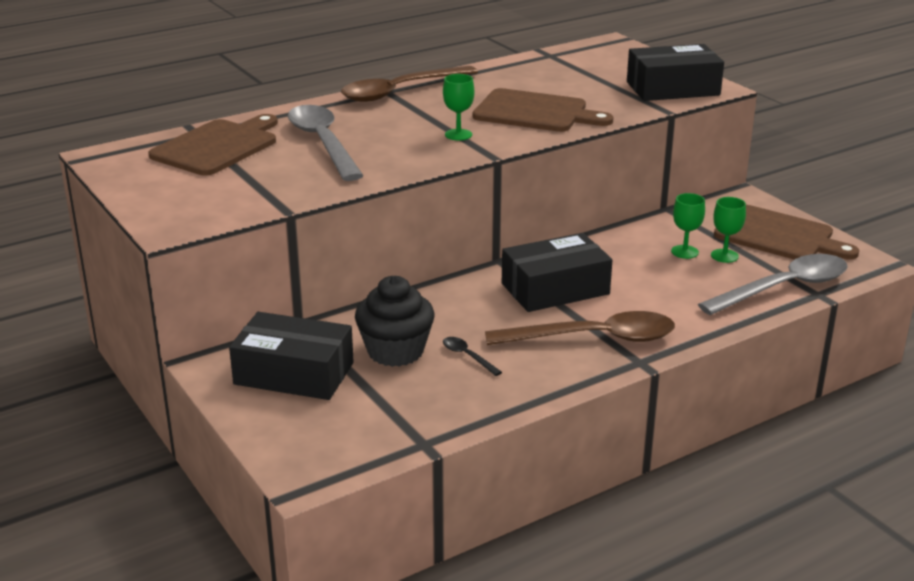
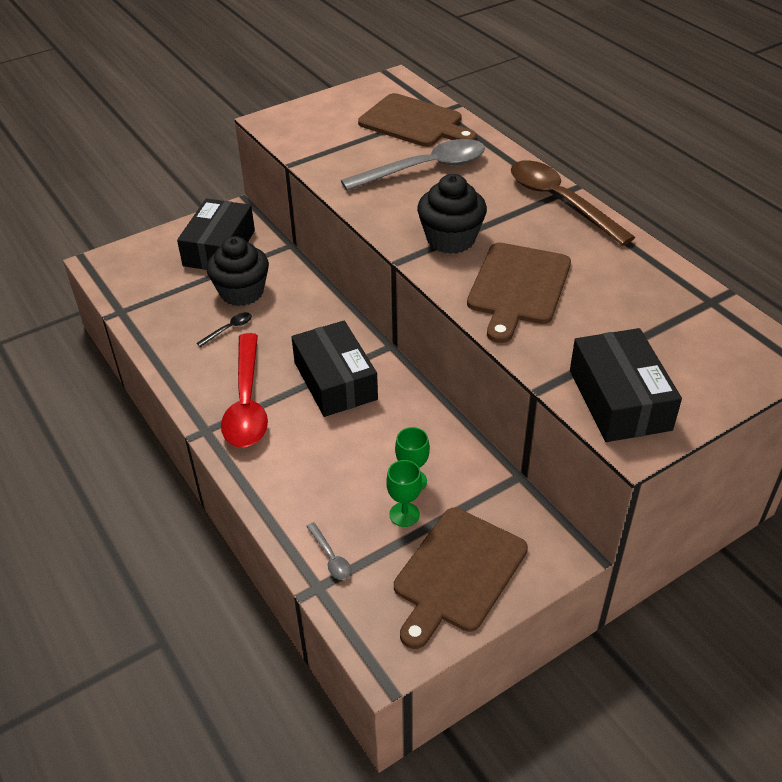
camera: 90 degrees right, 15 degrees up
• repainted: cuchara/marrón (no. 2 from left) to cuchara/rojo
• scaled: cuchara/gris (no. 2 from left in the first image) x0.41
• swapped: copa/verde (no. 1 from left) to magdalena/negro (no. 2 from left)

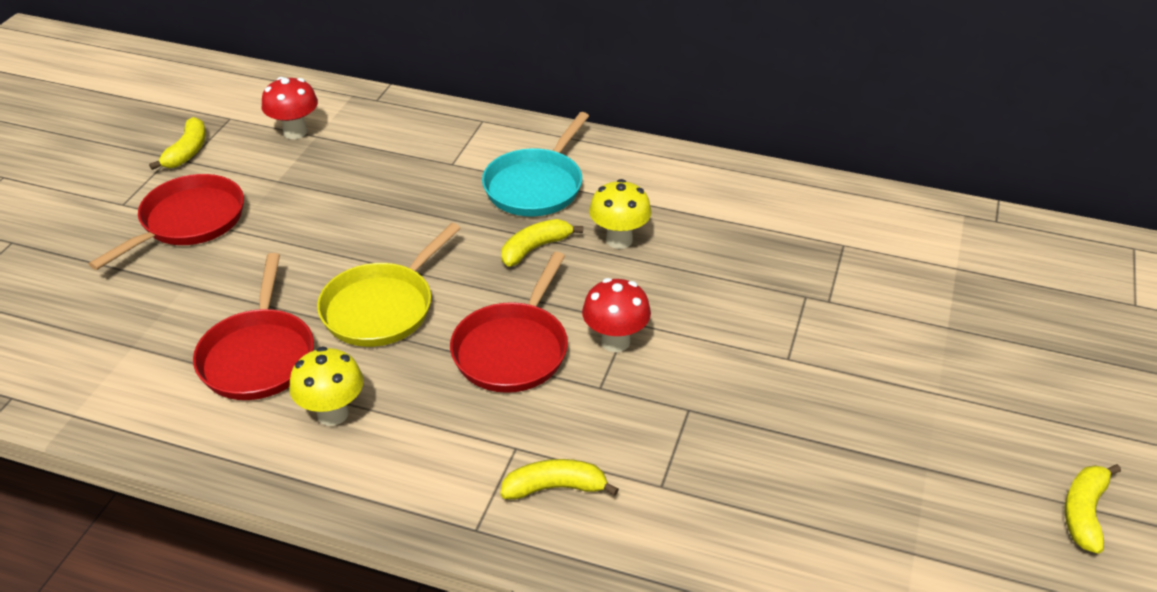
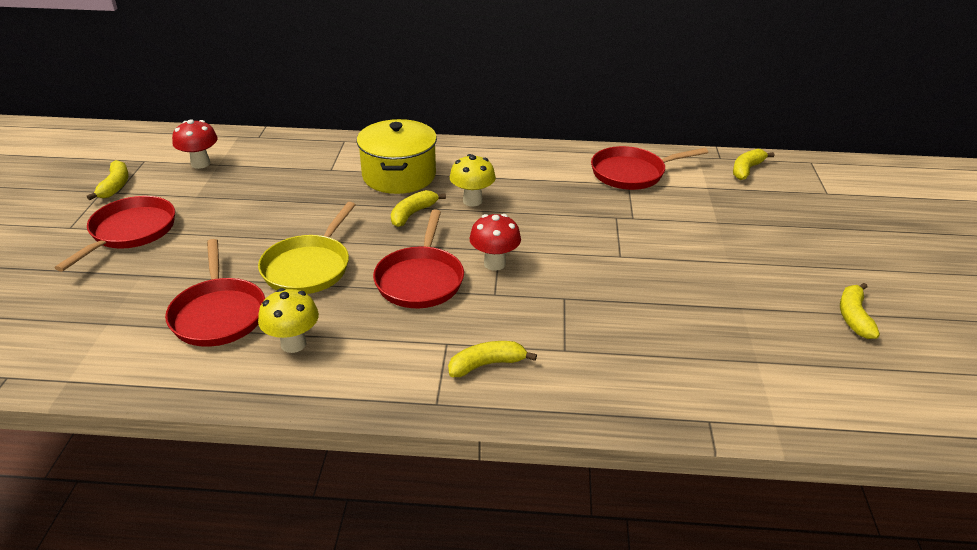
camera: 15 degrees left, 5 degrees down
• swapped: sartén/turquesa to olla/amarillo
• new: sartén/rojo (no. 4 from left)
• new: plátano/amarillo (no. 4 from left)

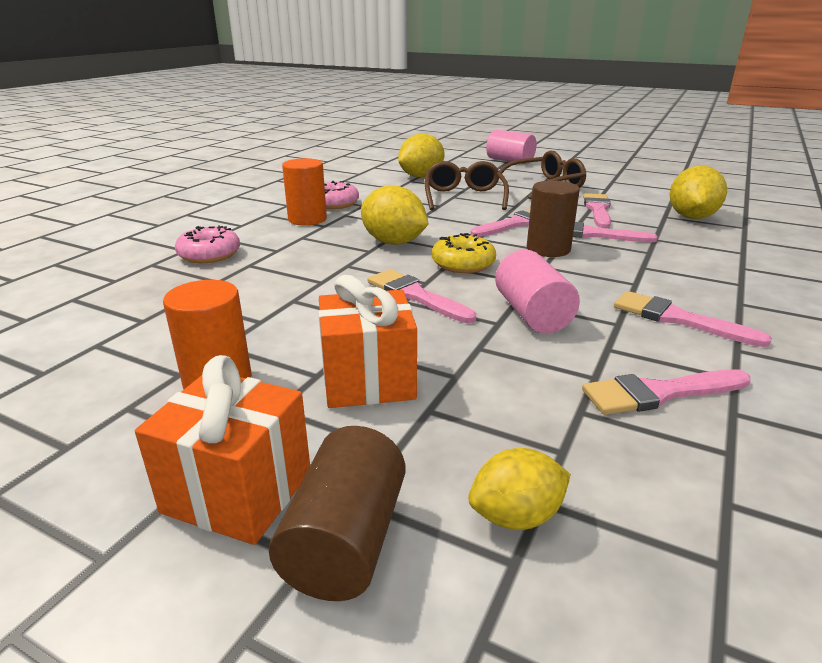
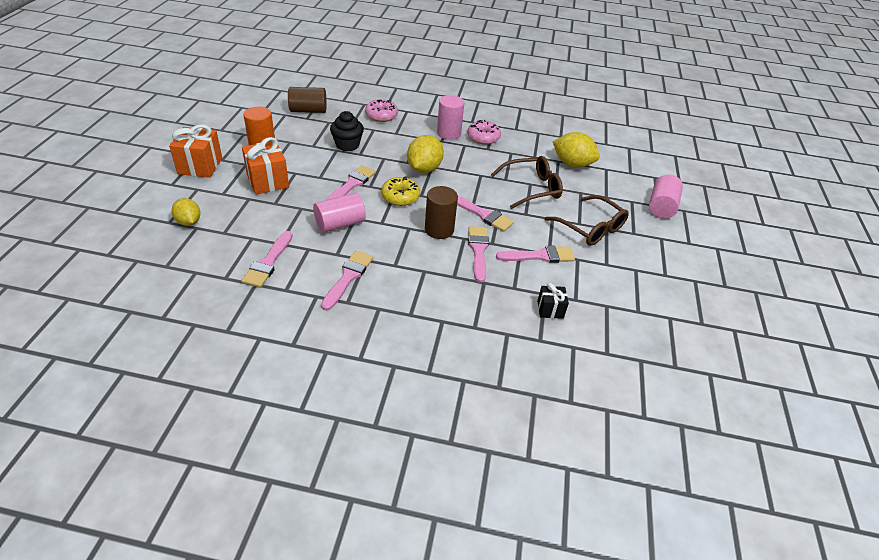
camera: 70 degrees right, 15 degrees up
• rotated: pincel/rosa (no. 5 from left in the first image) 135 degrees counterclockwise
• shifted: cilindro/marrón (no. 1 from left)
• new: magdalena/negro
• repainted: cilindro/naranja (no. 2 from left) to cilindro/rosa (no. 2 from left)
• swapped: limón/amarillo (no. 4 from left) to regalo/negro

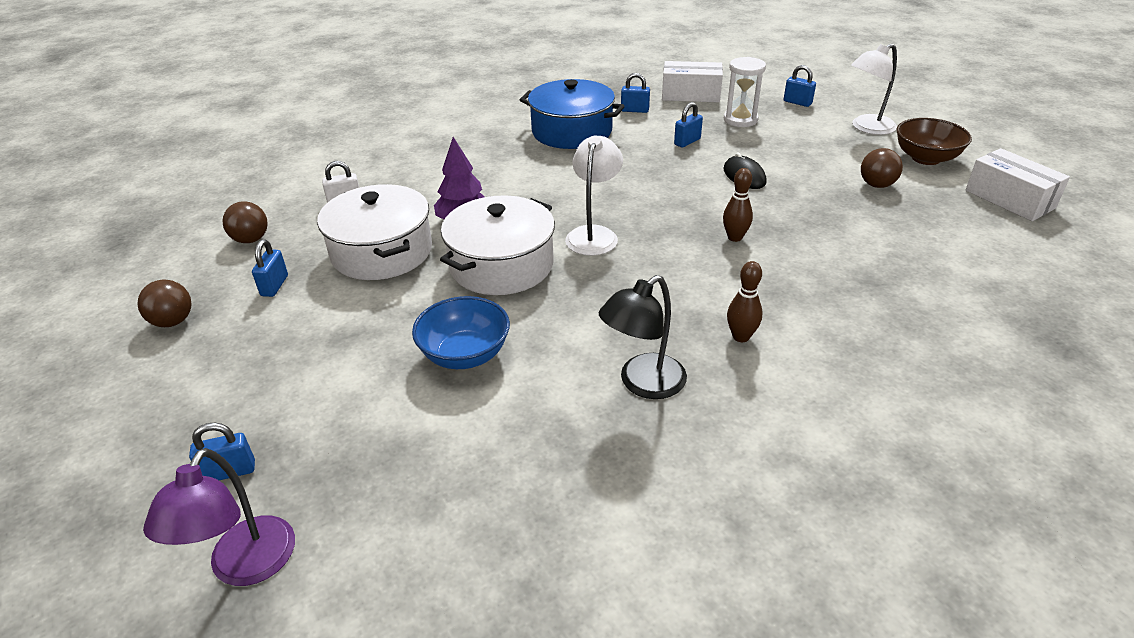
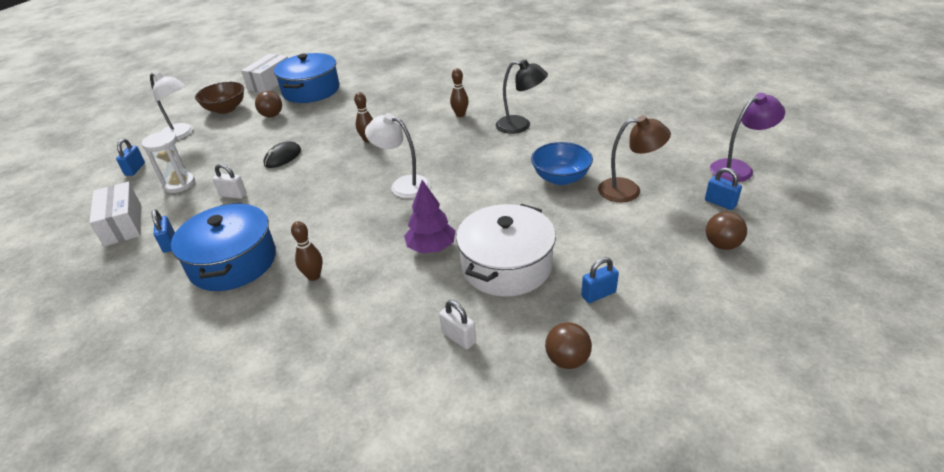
camera: 120 degrees left, 0 degrees up
• repainted: candado/azul (no. 4 from left) to candado/blanco (no. 1 from left)
• new: olla/azul (no. 2 from left)
• new: bolo/marrón (no. 1 from left)
• rotated: lámpara/blanco (no. 1 from left in the first image) 45 degrees clockwise
• new: lámpara/marrón
• shifted: pelota/marrón (no. 1 from left in the first image) to pelota/marrón (no. 3 from left)
• gone: olla/blanco (no. 2 from left)

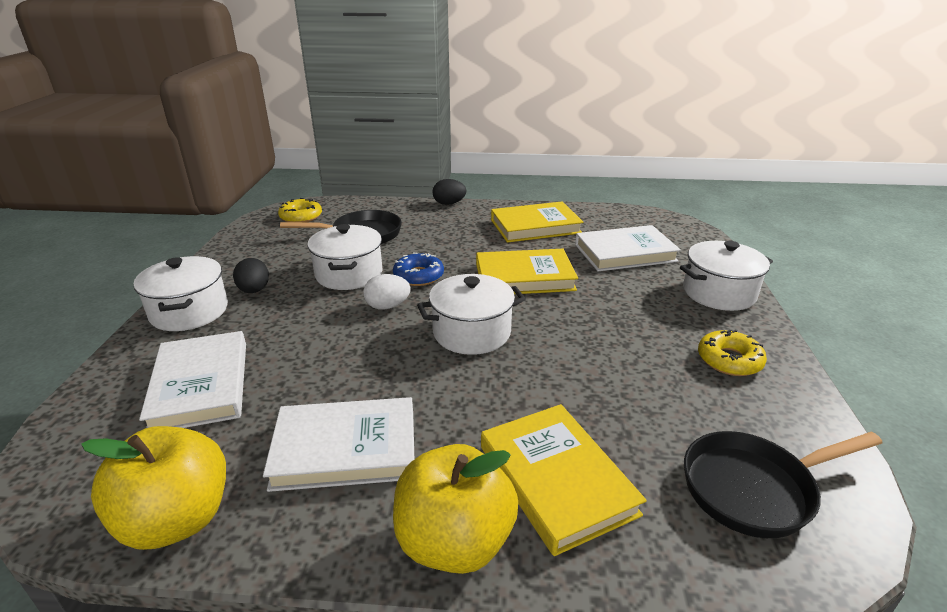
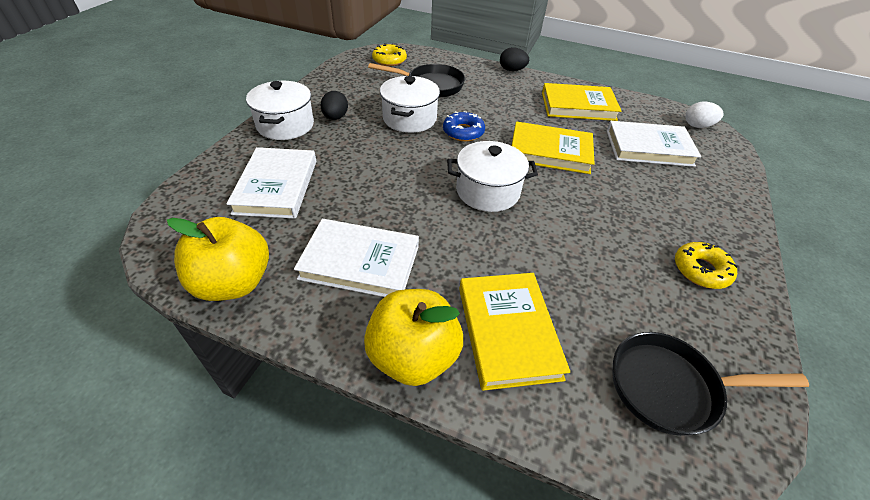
camera: 15 degrees right, 15 degrees up
• shifted: huevo/blanco
• gone: olla/blanco (no. 4 from left)

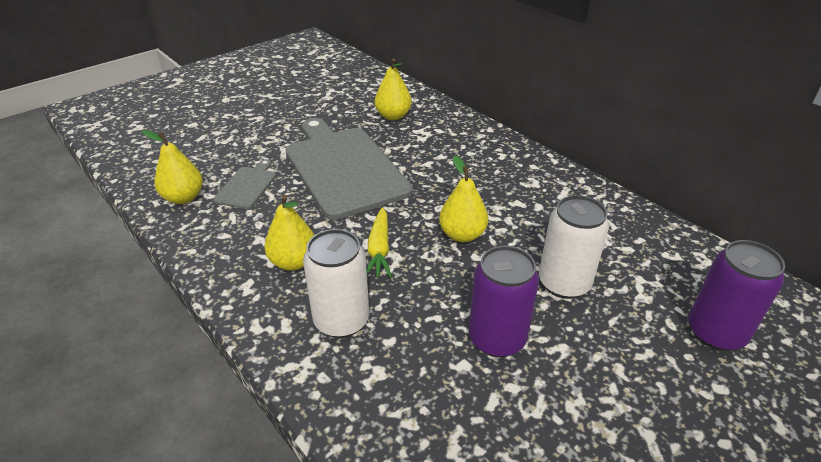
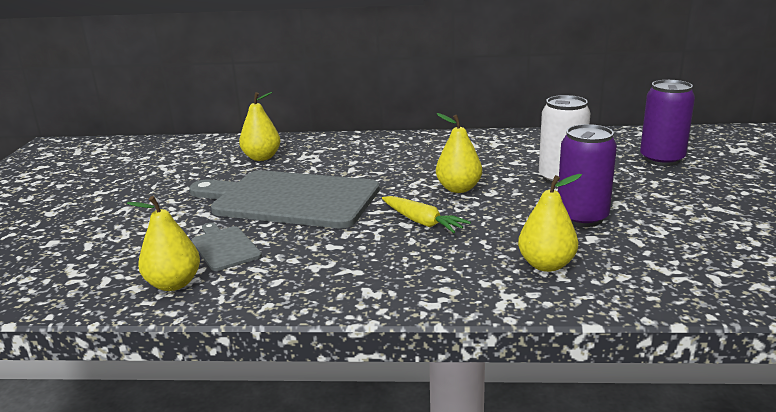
camera: 45 degrees left, 15 degrees down
• shifted: pera/amarillo (no. 2 from left in the first image) to pera/amarillo (no. 4 from left)
• gone: lata/blanco (no. 1 from left)

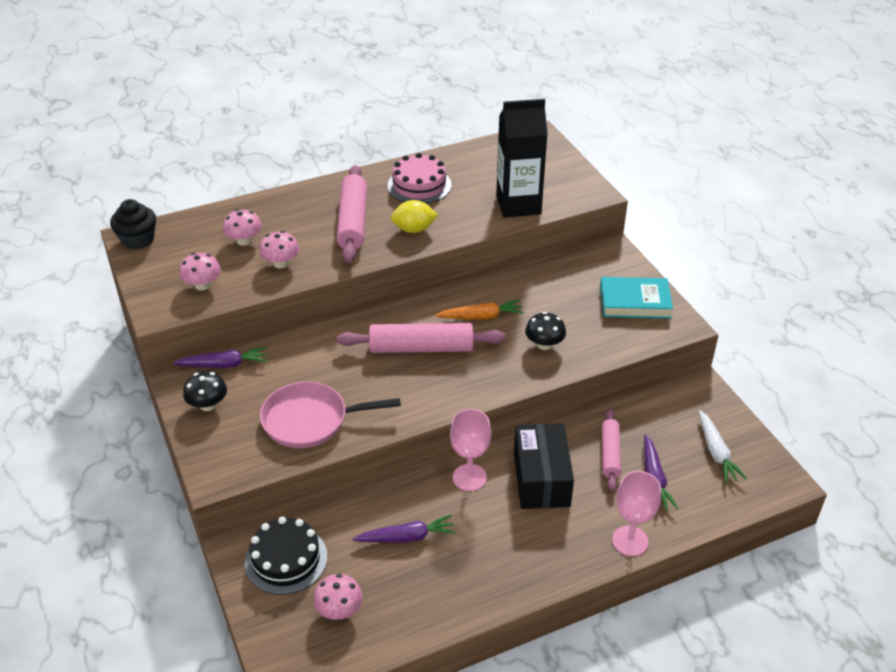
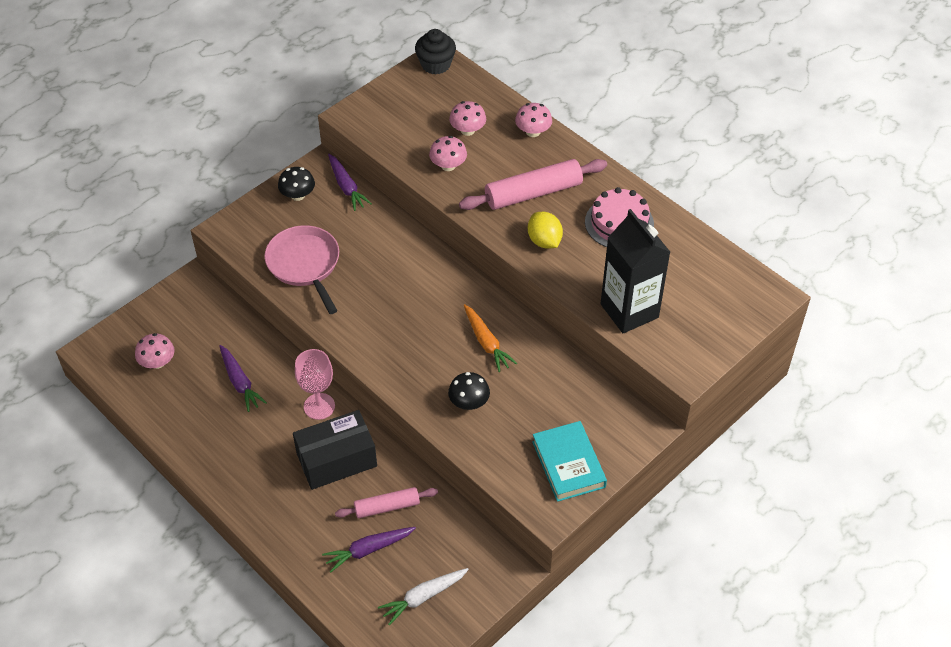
camera: 70 degrees right, 10 degrees up
• shifted: seta/rosa (no. 1 from left in the first image) to seta/rosa (no. 4 from left)
• gone: tarta/negro
• gone: rodillo/rosa (no. 2 from left)
• gone: copa/rosa (no. 2 from left)

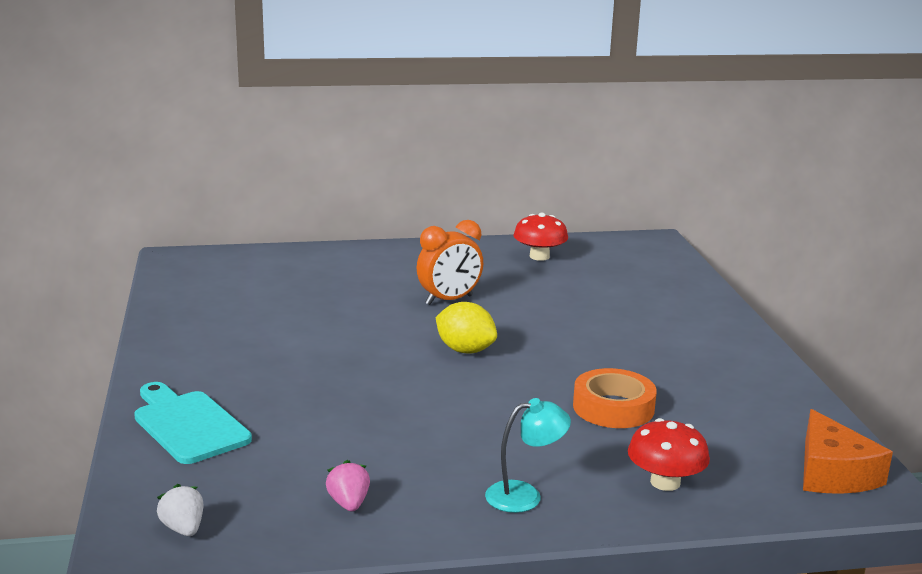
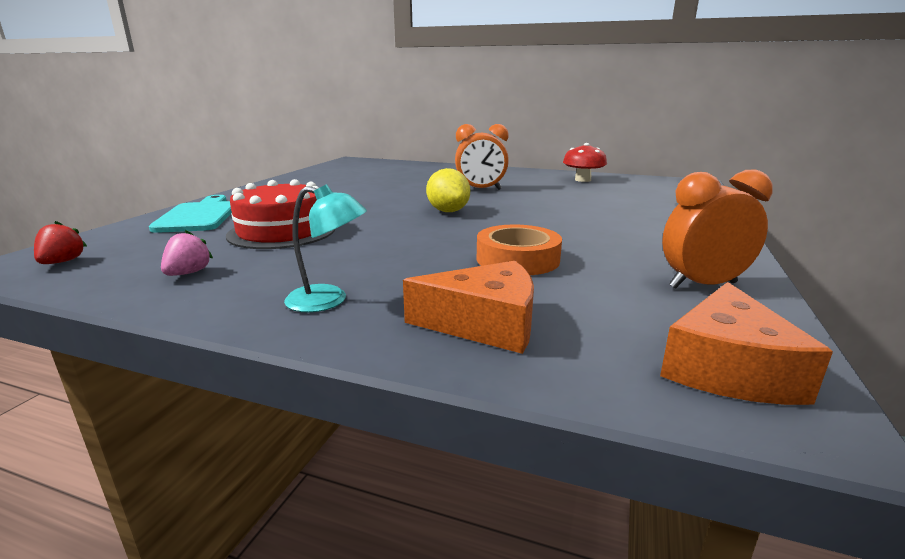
camera: 30 degrees right, 0 degrees up
• repainted: fresa/blanco to fresa/rojo
• new: tarta/rojo
• swapped: seta/rojo (no. 2 from left) to queso/naranja (no. 1 from left)
• new: despertador/naranja (no. 2 from left)

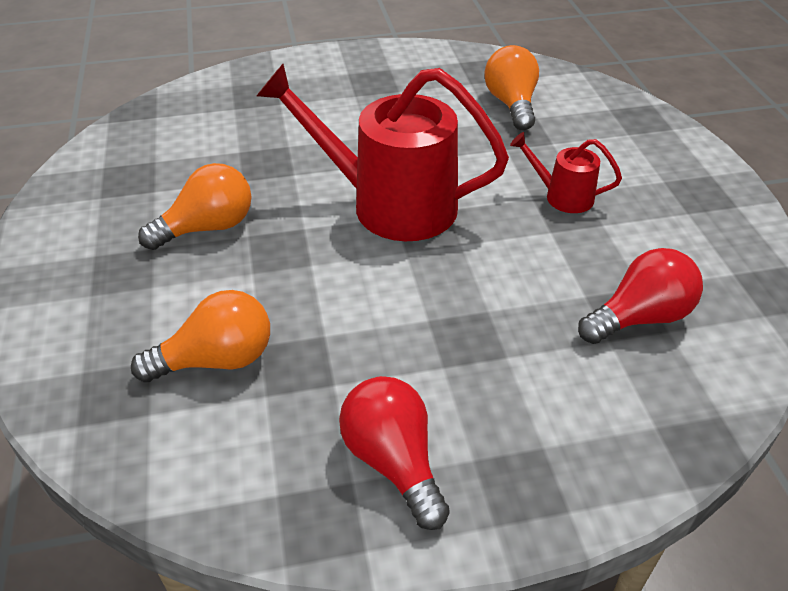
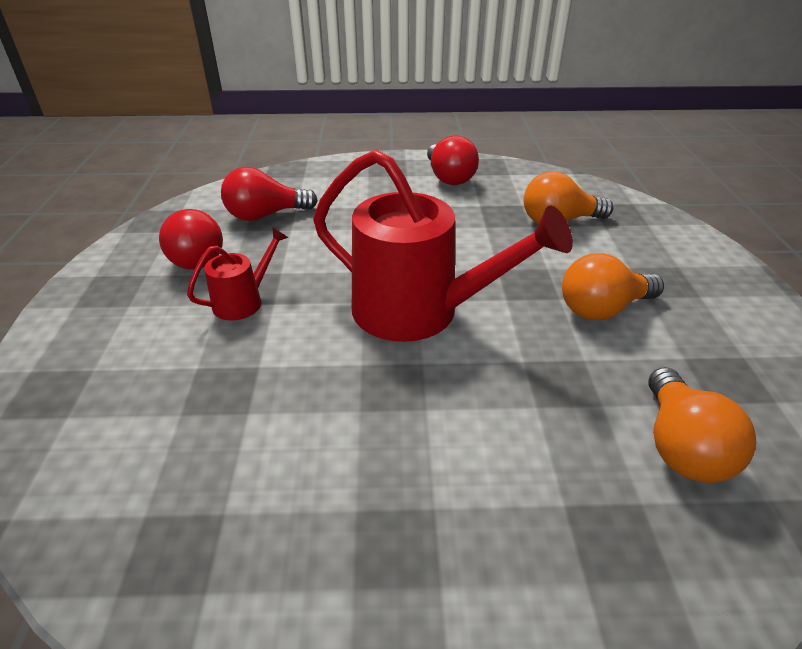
camera: 170 degrees left, 5 degrees down
• new: bombilla/rojo (no. 1 from left)
• rotated: regadera/rojo (no. 2 from left in the first image) 75 degrees counterclockwise
• shifted: bombilla/naranja (no. 3 from left)

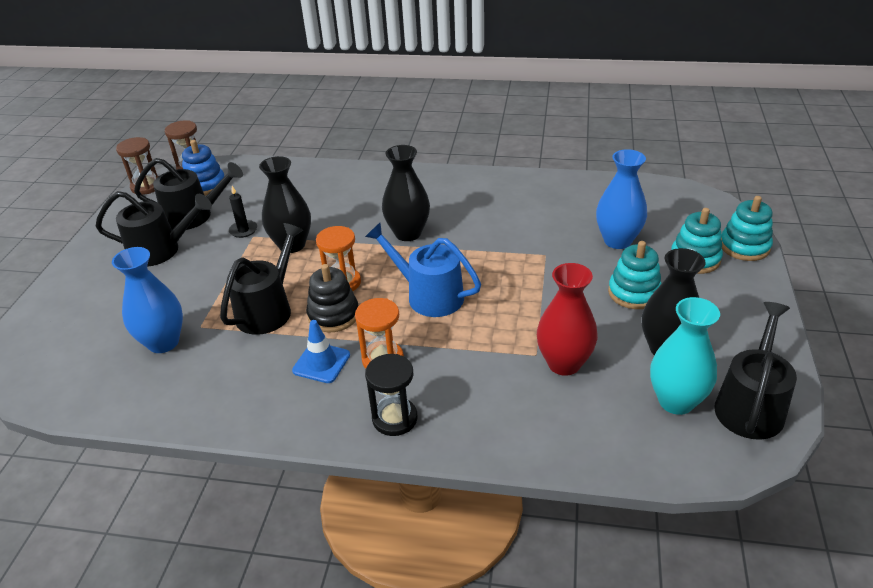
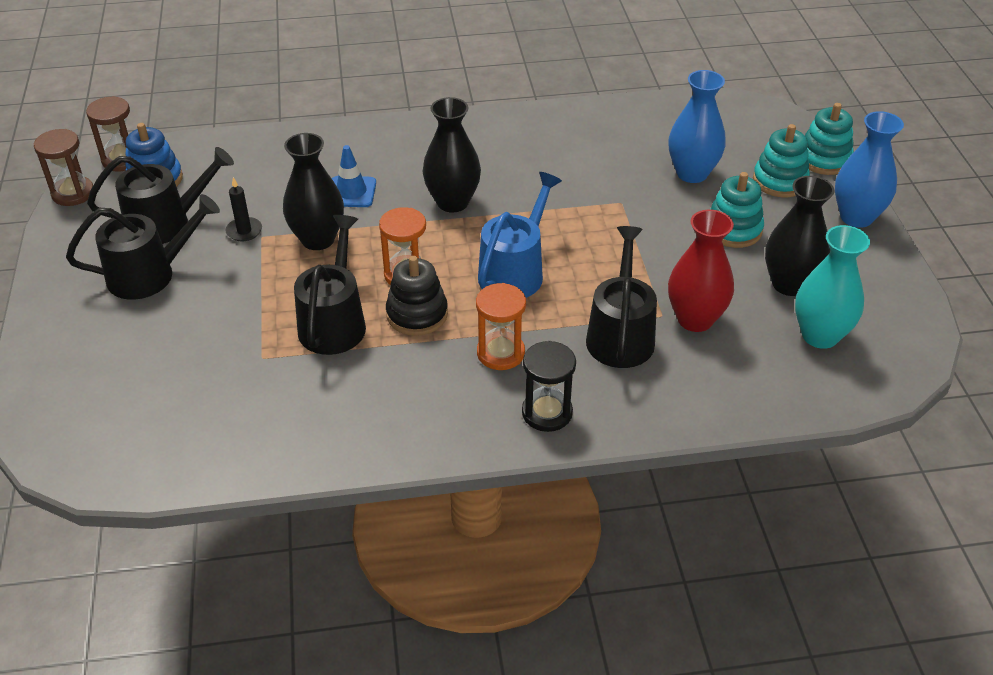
camera: 20 degrees left, 5 degrees up
• shifted: cono de tráfico/azul
• rotated: regadera/azul 105 degrees clockwise
• shifted: regadera/negro (no. 4 from left)
• shifted: florero/azul (no. 1 from left in the first image) to florero/azul (no. 2 from left)

